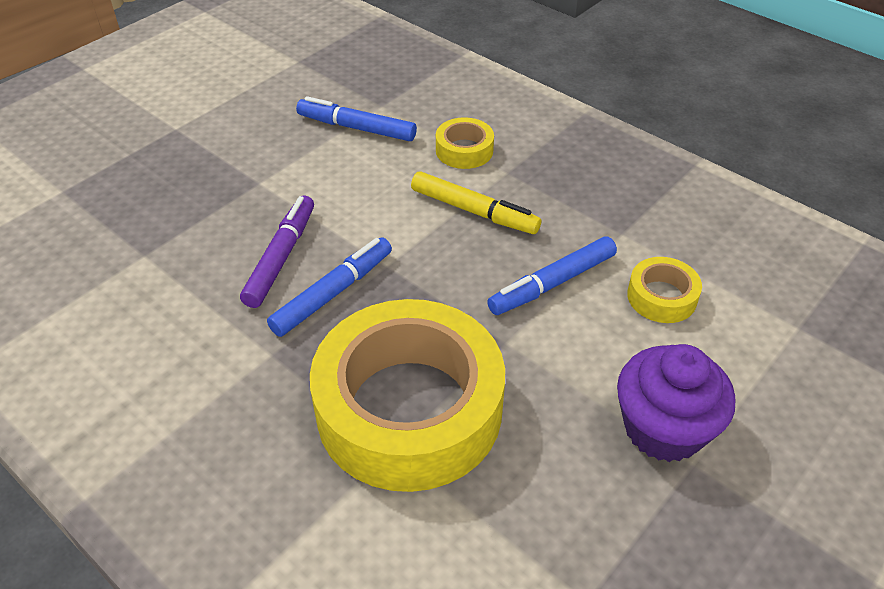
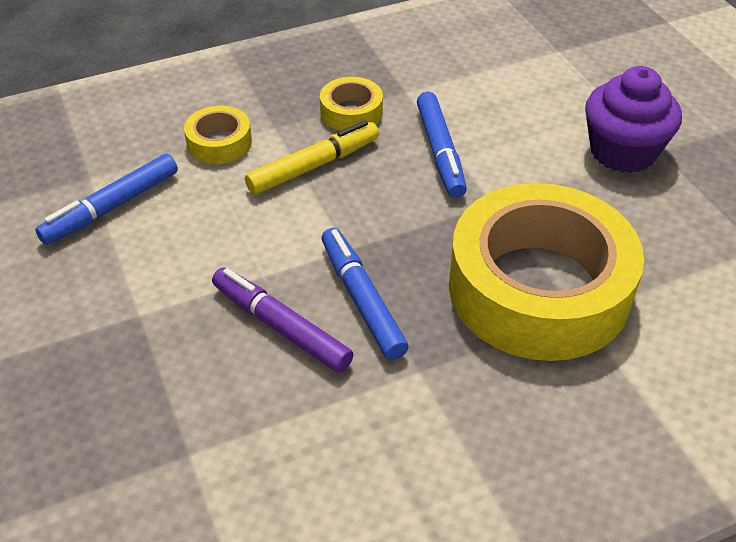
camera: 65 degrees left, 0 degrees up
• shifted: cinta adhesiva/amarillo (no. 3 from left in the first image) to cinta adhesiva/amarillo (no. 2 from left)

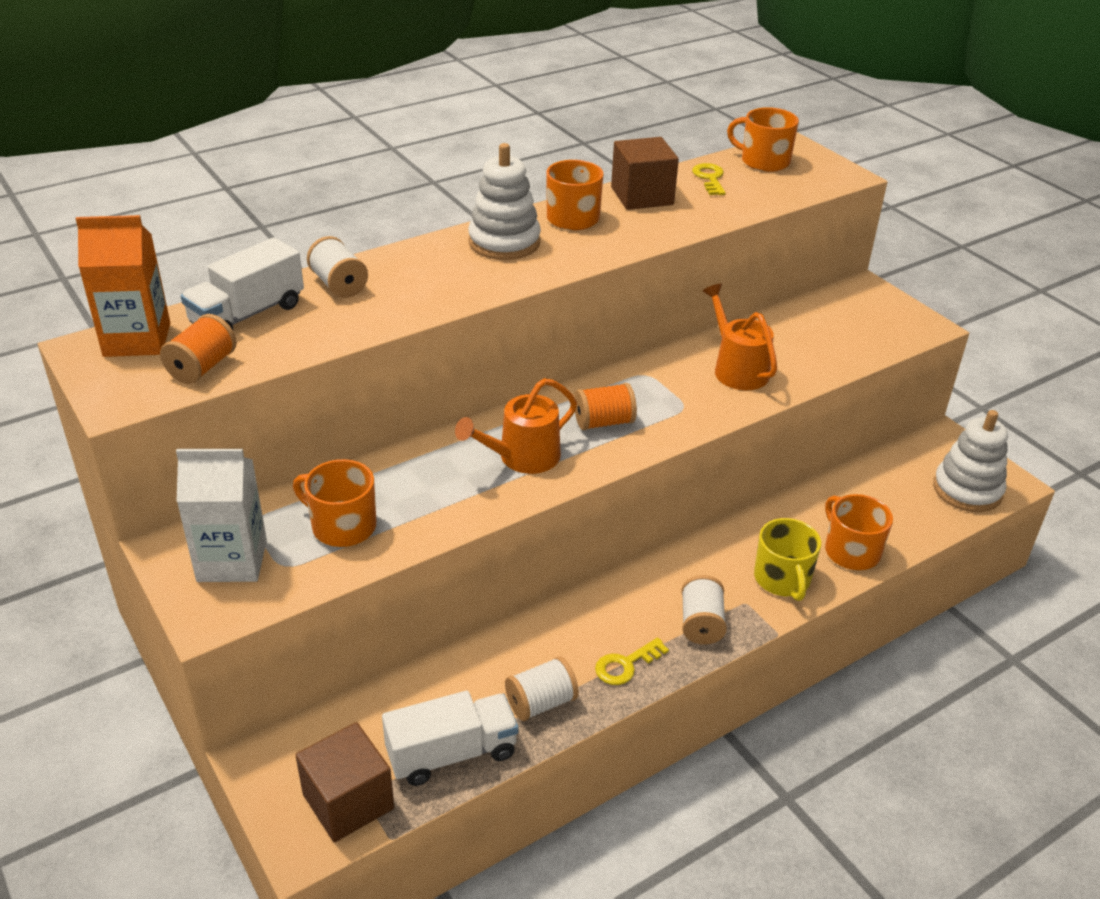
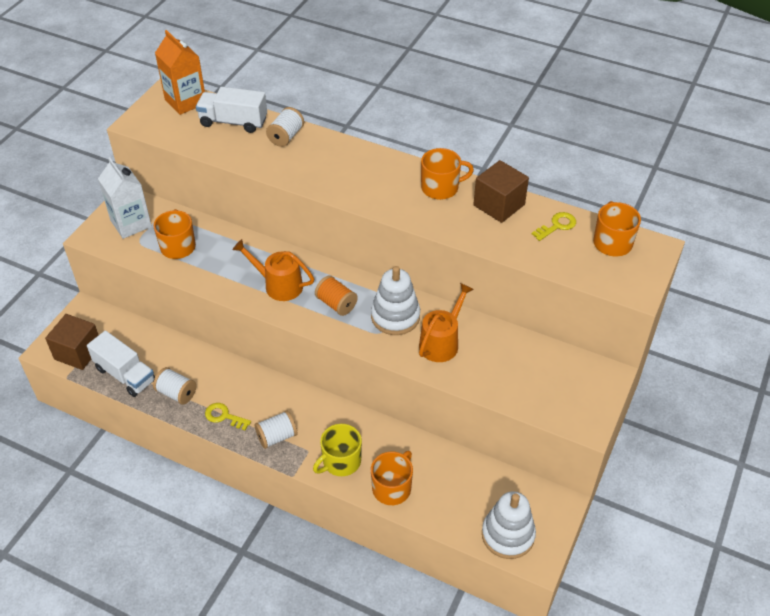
camera: 60 degrees right, 10 degrees up
• shifted: juguete apilable/blanco (no. 1 from left)
• gone: carrete/naranja (no. 1 from left)

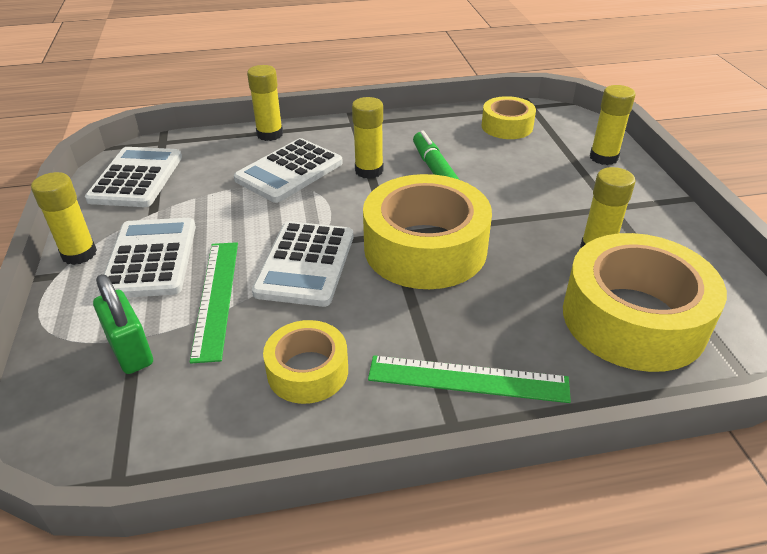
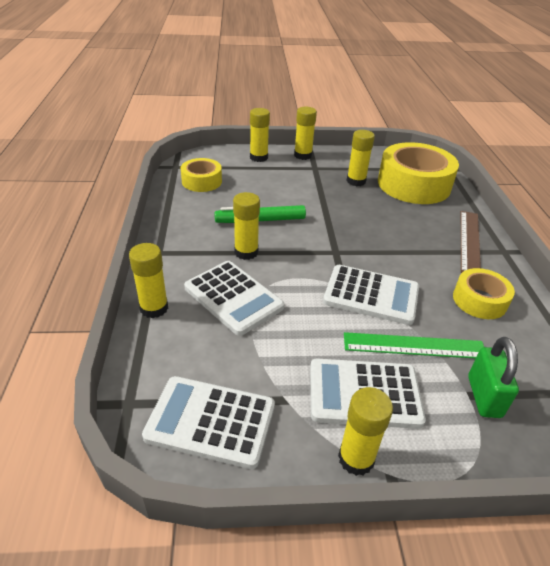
camera: 85 degrees left, 0 degrees up
• new: barra de pegamento/amarillo (no. 4 from left)
• repainted: regla/verde (no. 2 from left) to regla/marrón
• rotated: candado/verde 60 degrees counterclockwise
• gone: cinta adhesiva/amarillo (no. 2 from left)

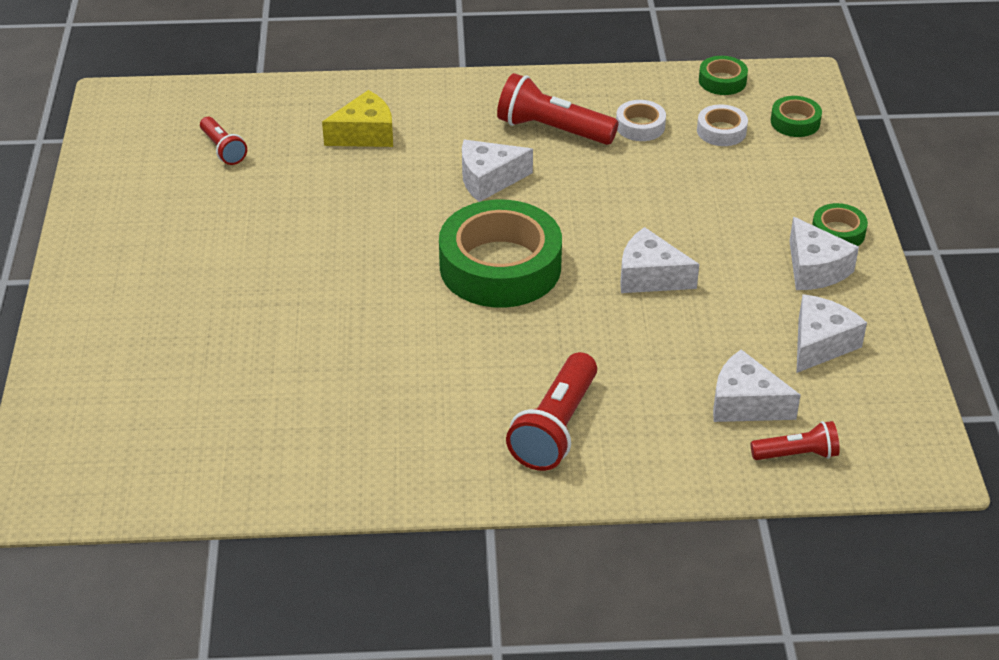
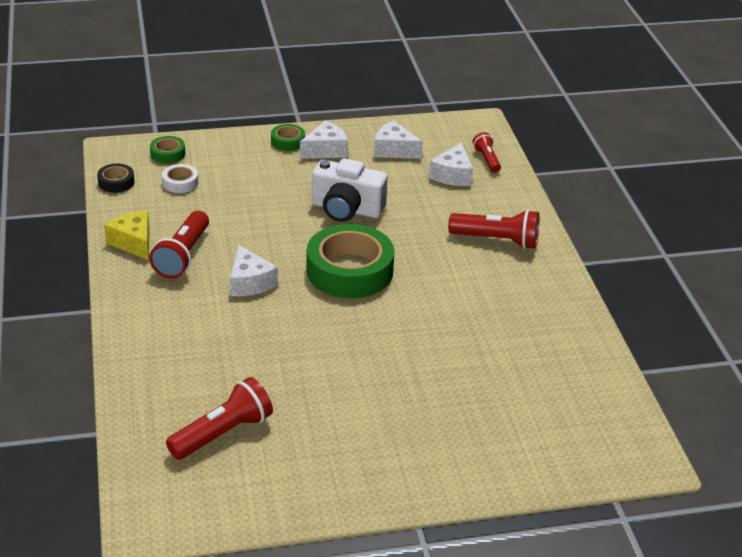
camera: 100 degrees left, 5 degrees down
• repainted: cinta adhesiva/verde (no. 2 from left) to cinta adhesiva/negro
• shifted: queso/amarillo
• scaled: lámpara de mano/rojo (no. 1 from left in the first image) x1.71
• swapped: queso/blanco (no. 2 from left) to cámara/blanco
• gone: cinta adhesiva/blanco (no. 1 from left)

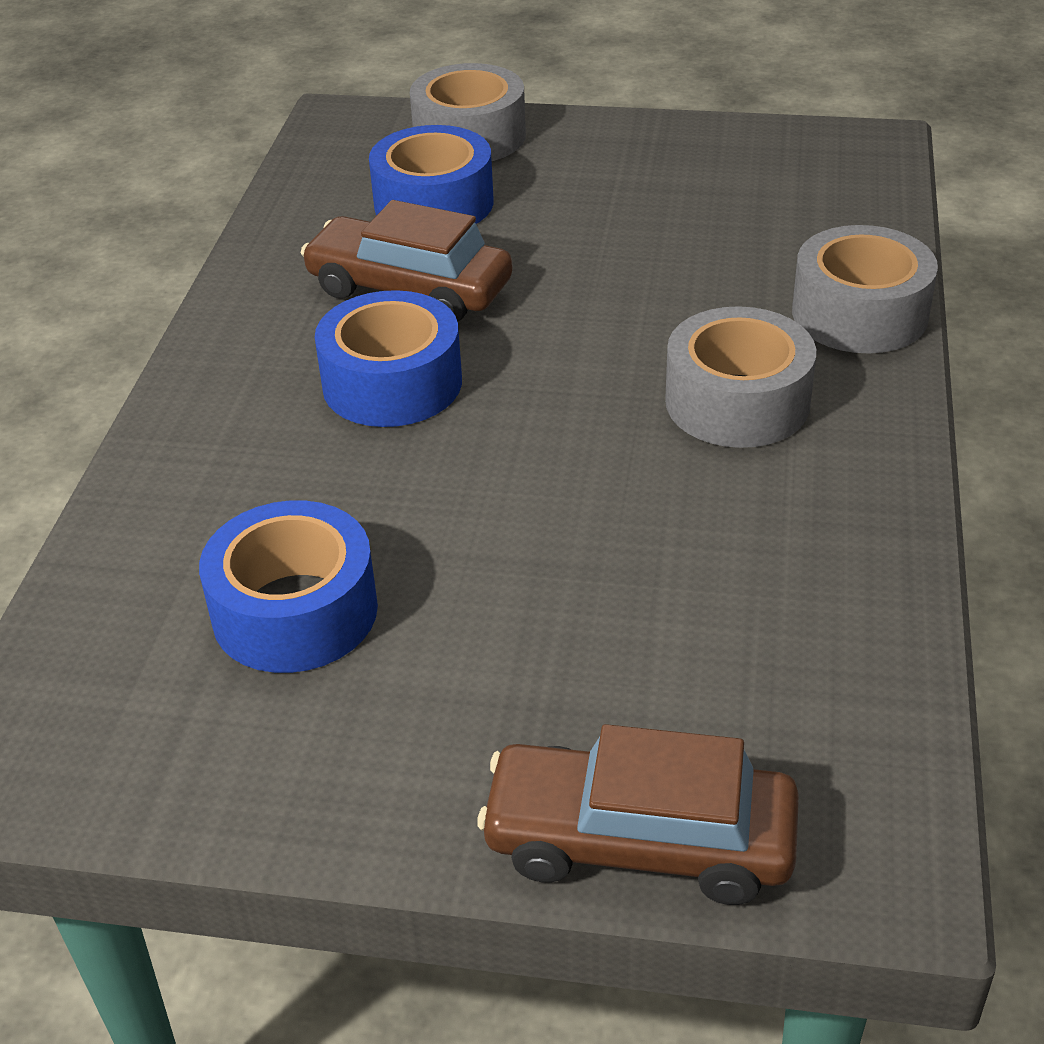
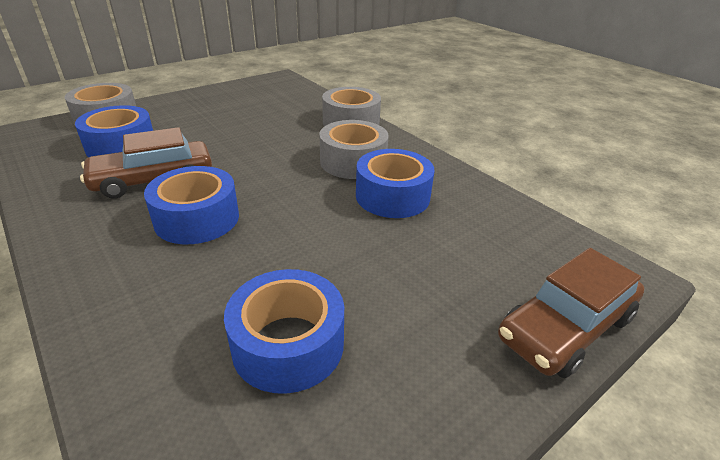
camera: 50 degrees left, 5 degrees down
• new: cinta adhesiva/azul (no. 4 from left)

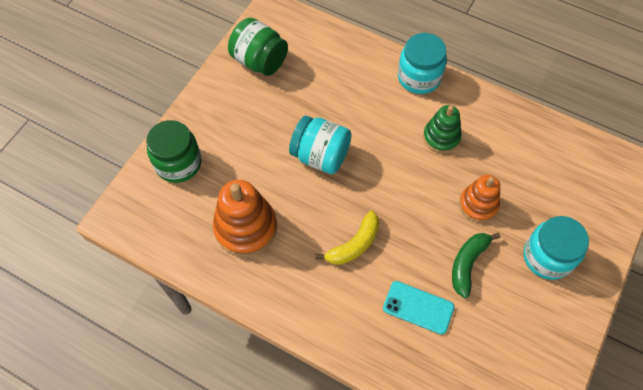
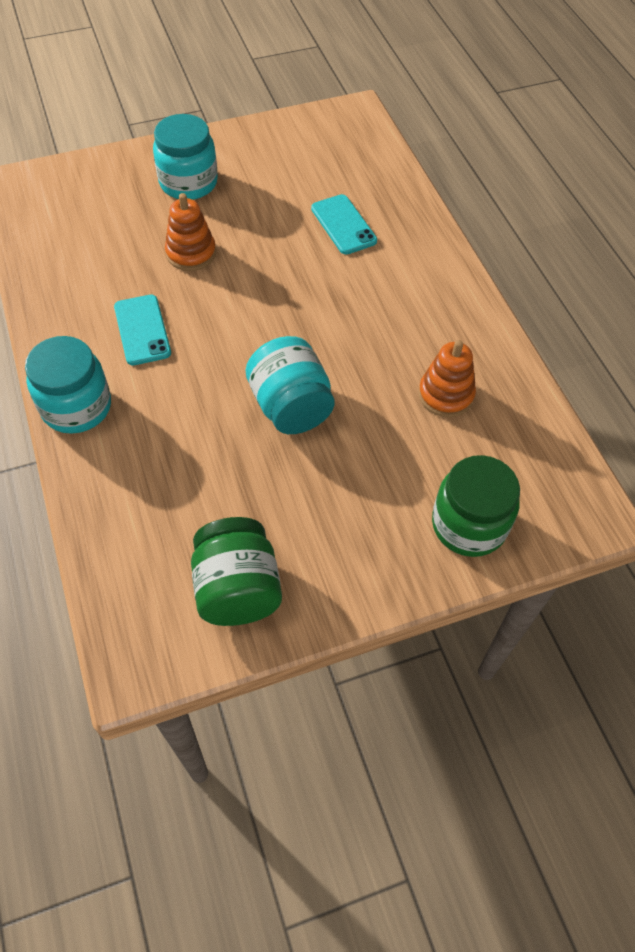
camera: 140 degrees left, 5 degrees down
• swapped: juguete apilable/verde to móvil/turquesa (no. 1 from left)
• scaled: juguete apilable/naranja (no. 1 from left in the first image) x0.63
• gone: plátano/amarillo
• gone: plátano/verde

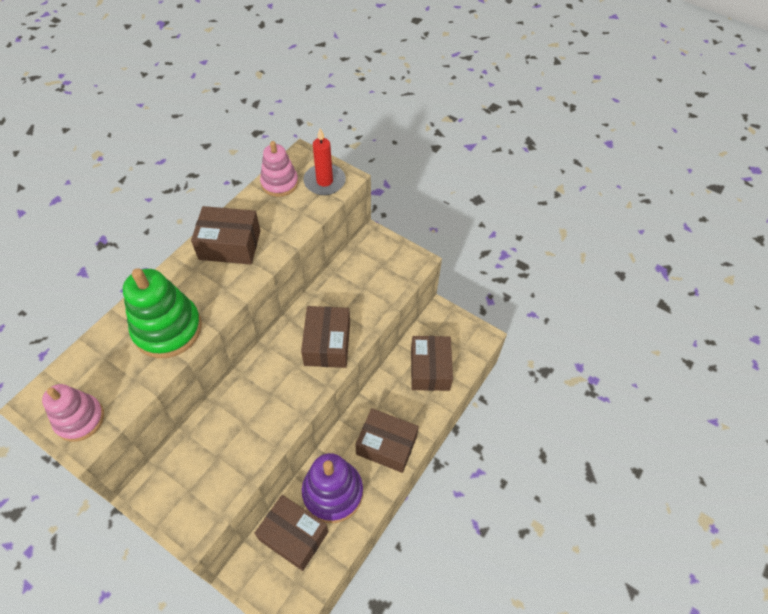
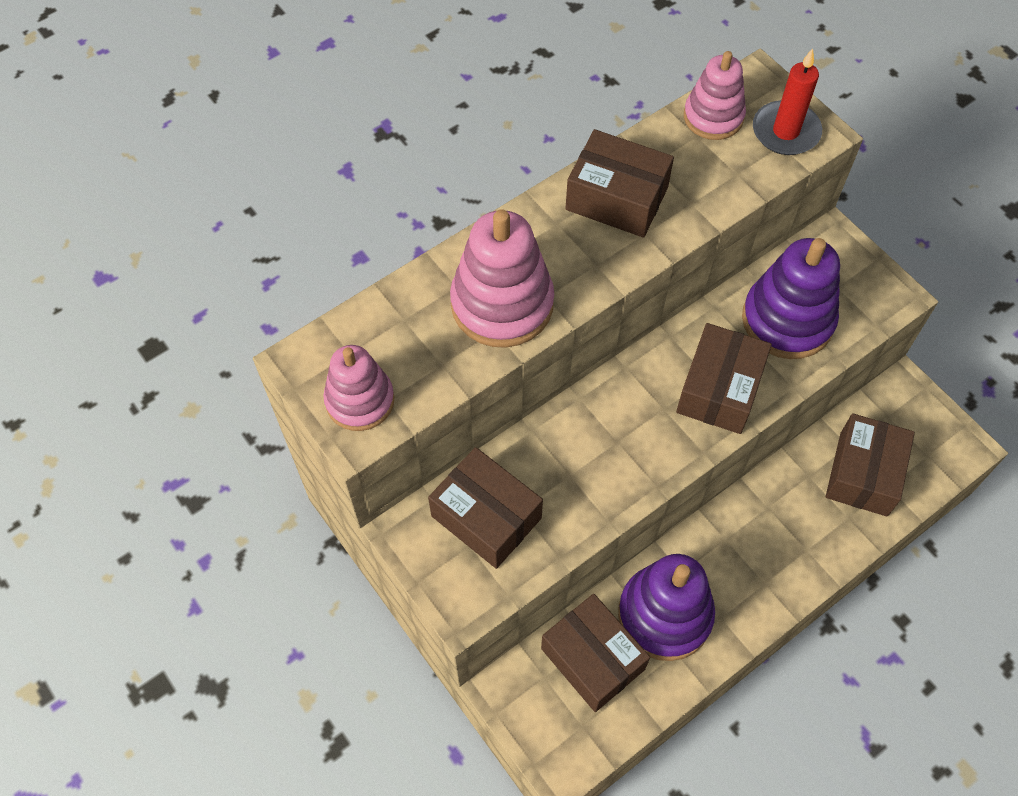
camera: 20 degrees right, 5 degrees up
• shifted: caja/marrón (no. 4 from left in the first image) to caja/marrón (no. 1 from left)
• repainted: juguete apilable/verde to juguete apilable/rosa (no. 2 from left)
• new: juguete apilable/morado (no. 2 from left)

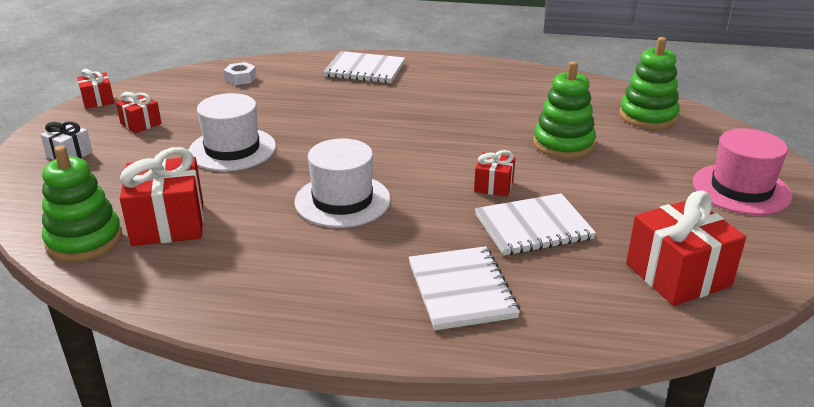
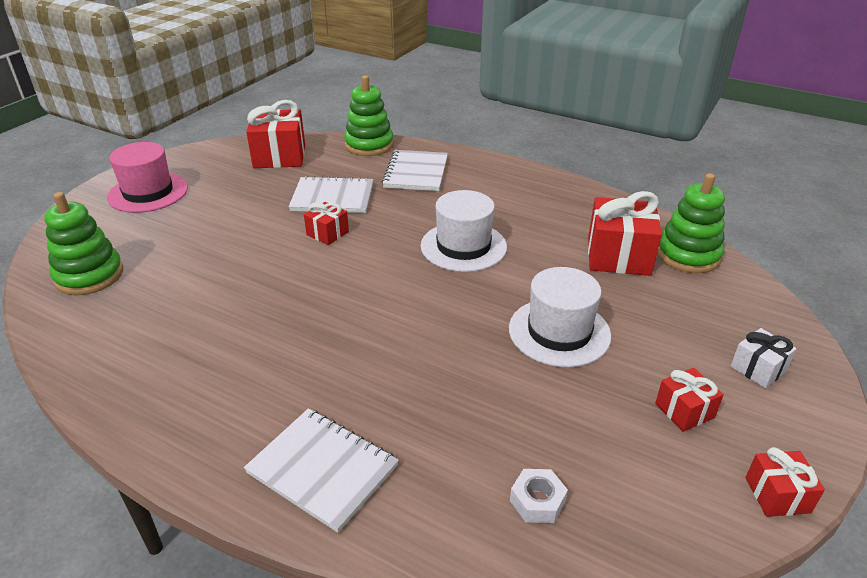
camera: 160 degrees left, 5 degrees up
• shifted: juguete apilable/verde (no. 2 from left)

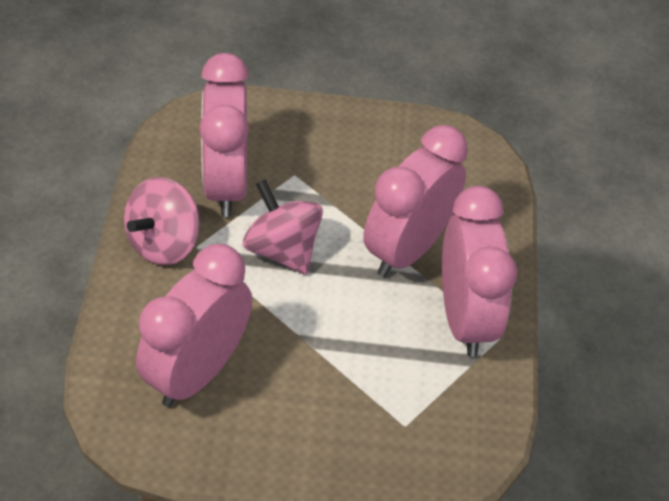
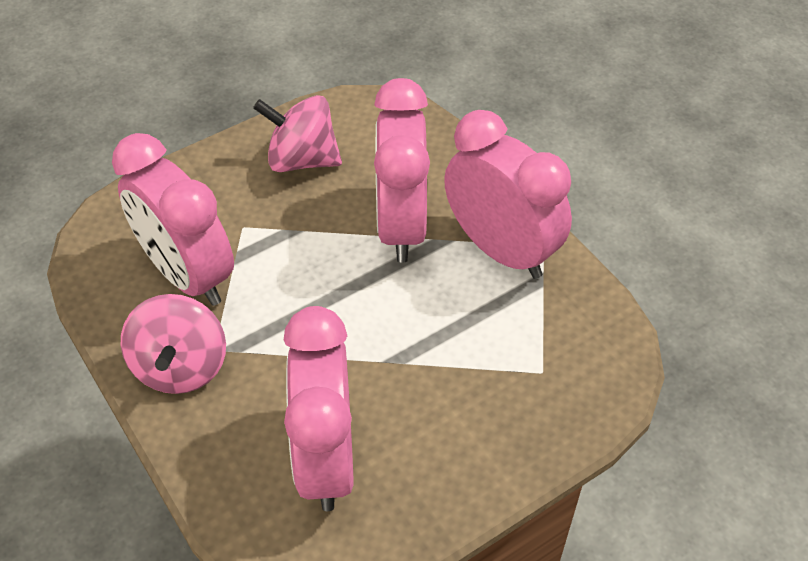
camera: 35 degrees left, 0 degrees up
• shifted: peonza/rosa (no. 2 from left)

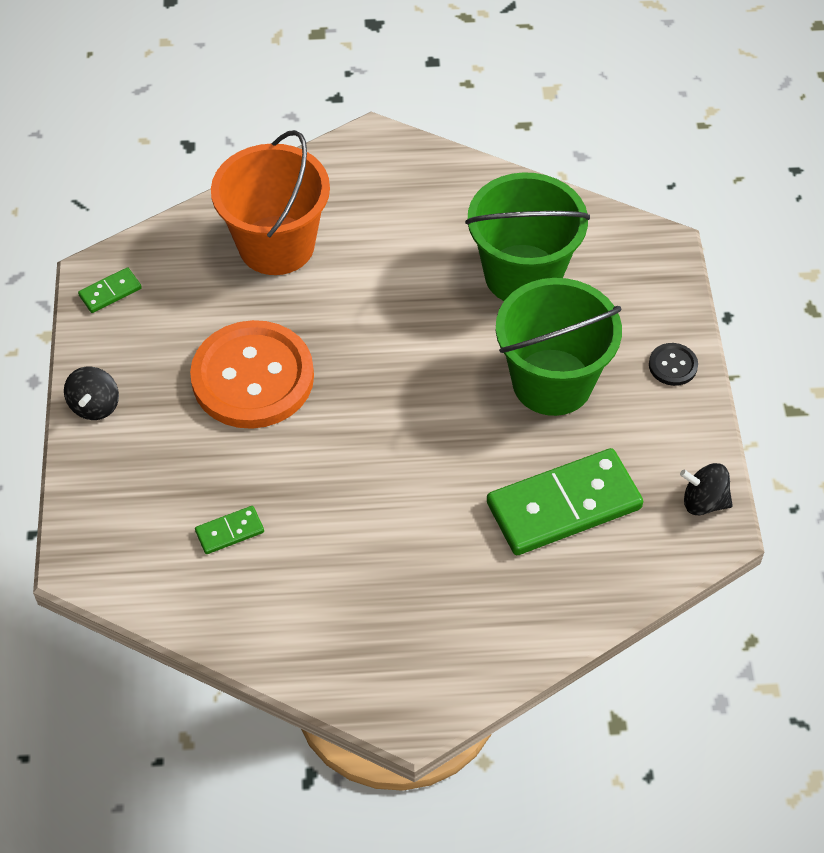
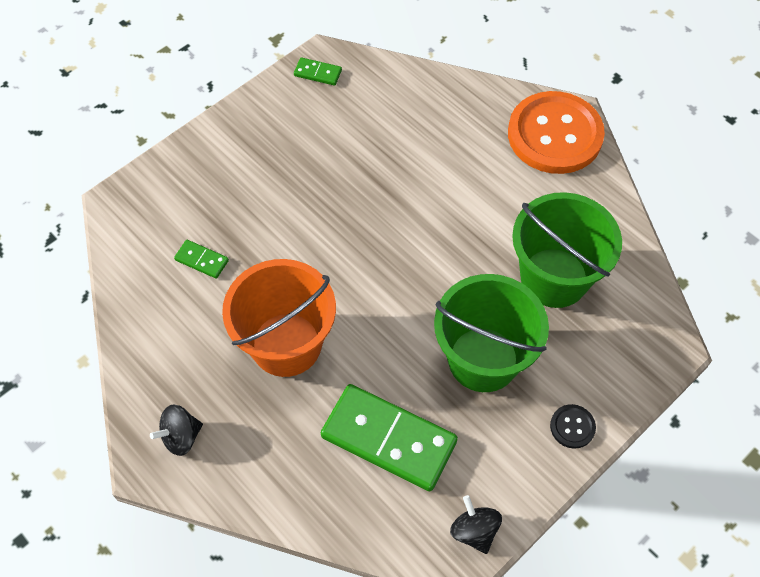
camera: 50 degrees right, 5 degrees up
• shifted: peonza/negro (no. 1 from left)
• shifted: balde/naranja
• shifted: botón/naranja

